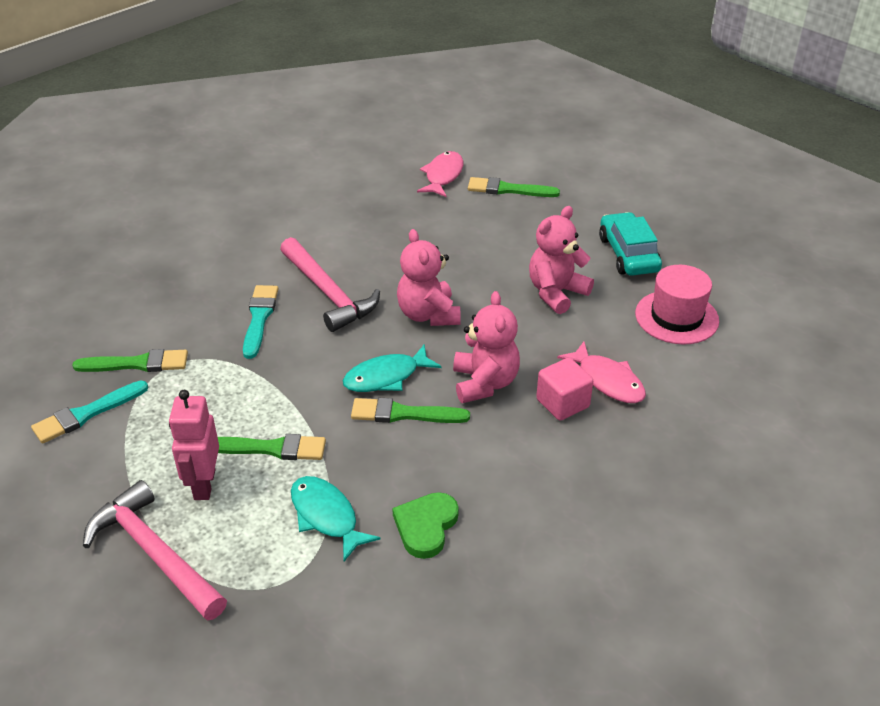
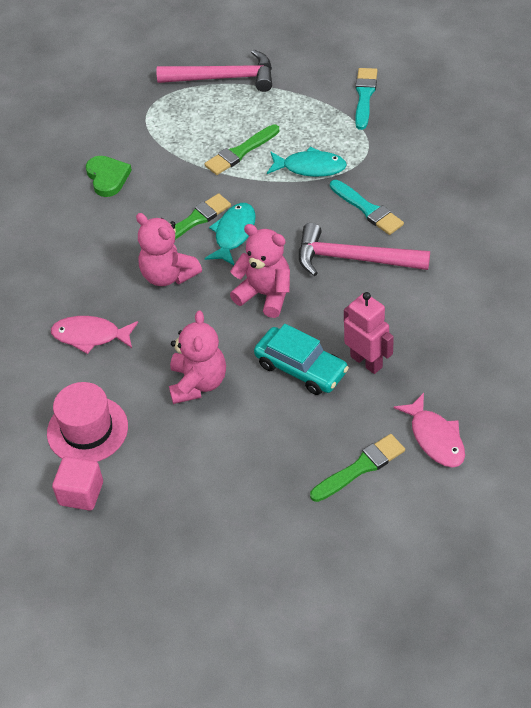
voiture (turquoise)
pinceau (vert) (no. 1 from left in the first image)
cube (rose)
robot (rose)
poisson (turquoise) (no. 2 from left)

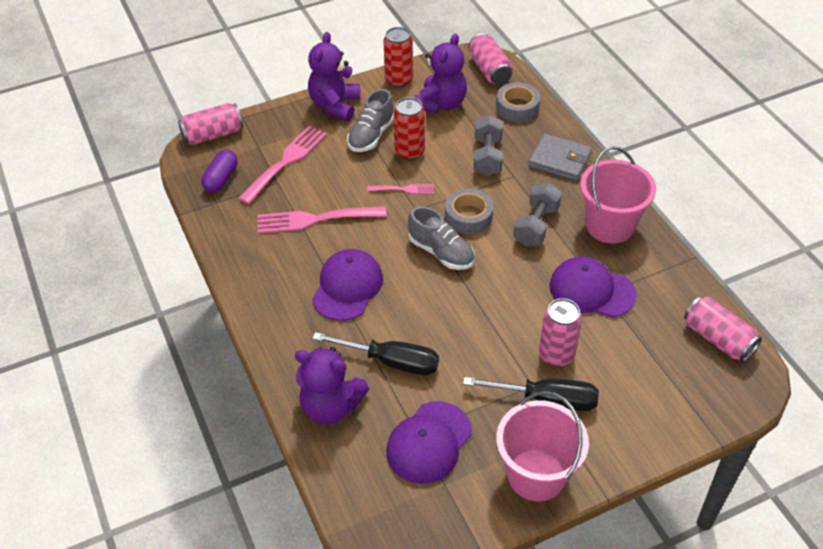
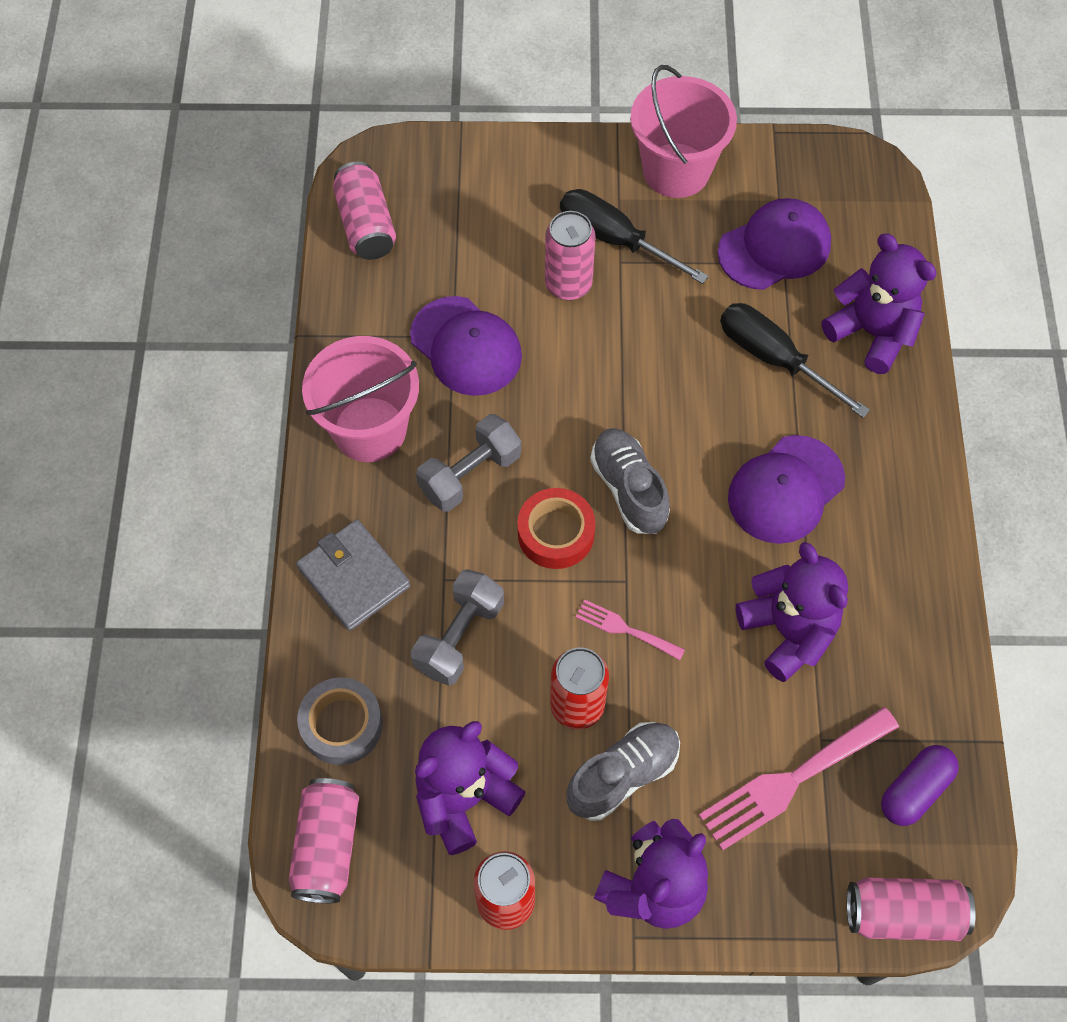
ruban adhésif (rouge)
ours en peluche (violet) (no. 3 from left)

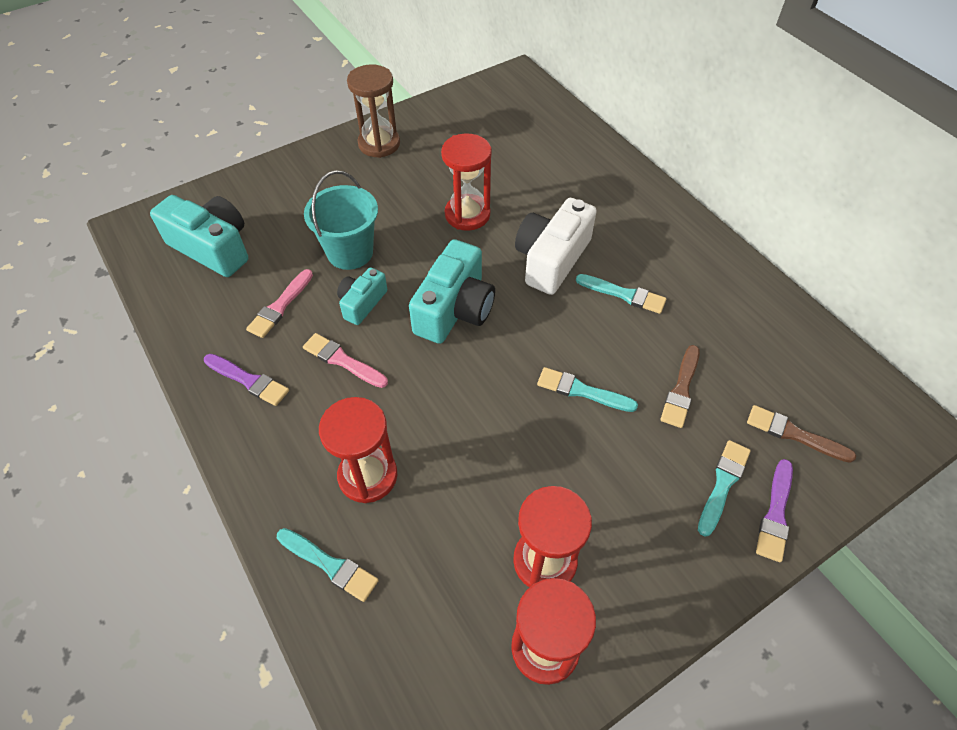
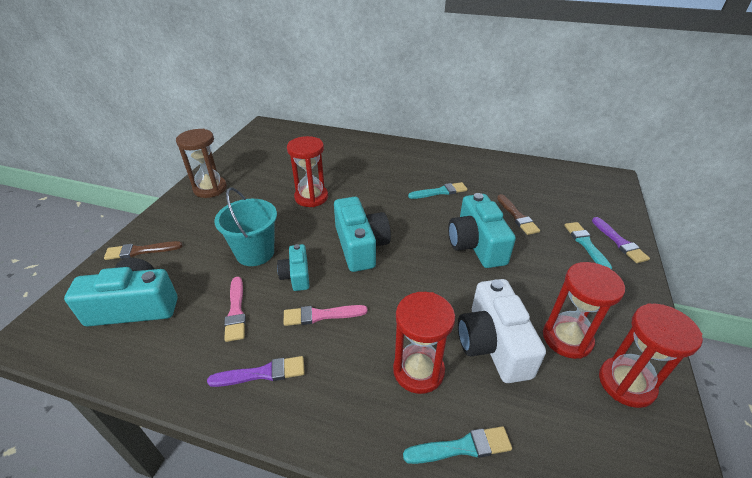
appareil photo (blanc)
appareil photo (turquoise) (no. 4 from left)
pinceau (marron) (no. 1 from left)

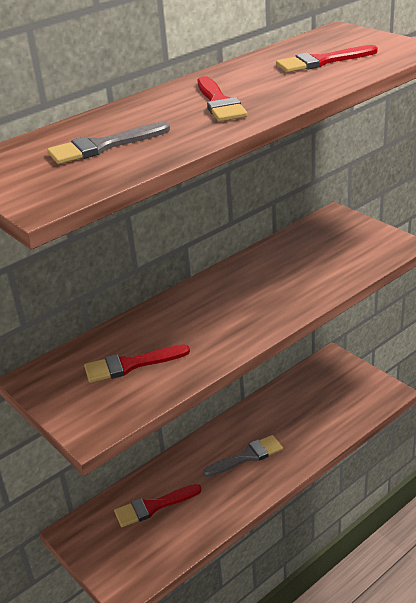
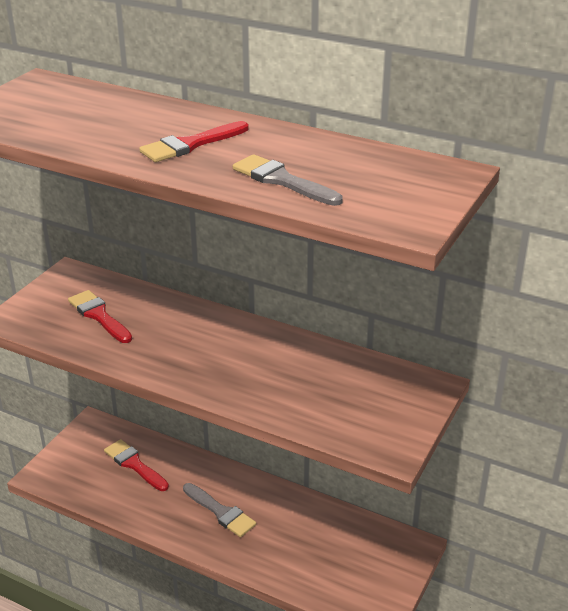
pinceau (rouge) (no. 4 from left in the first image)
pinceau (gris) (no. 2 from left)

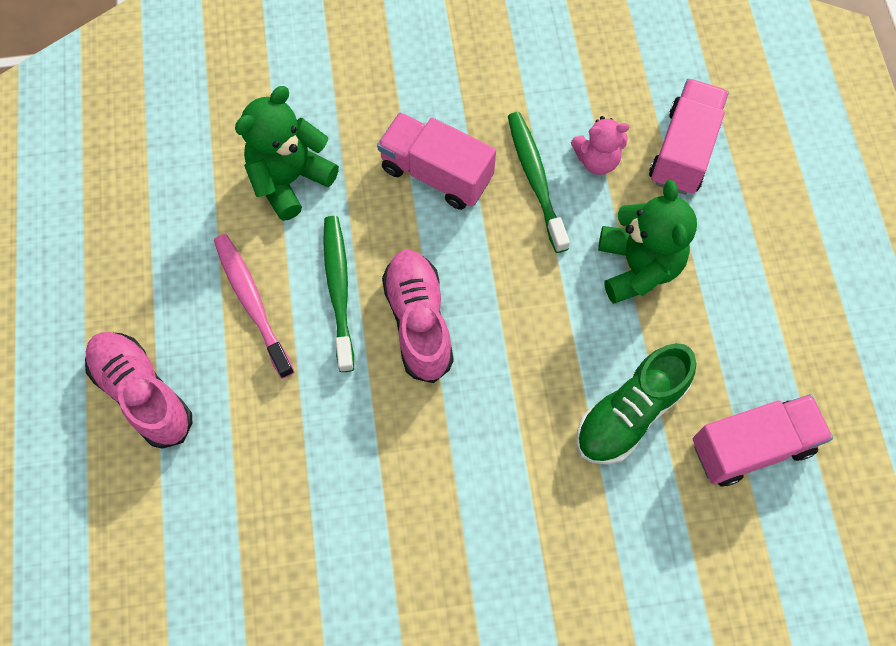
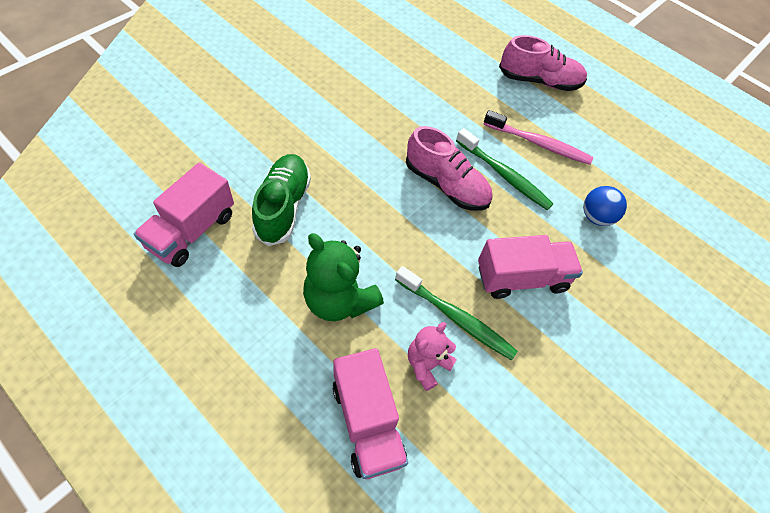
balle (bleu)

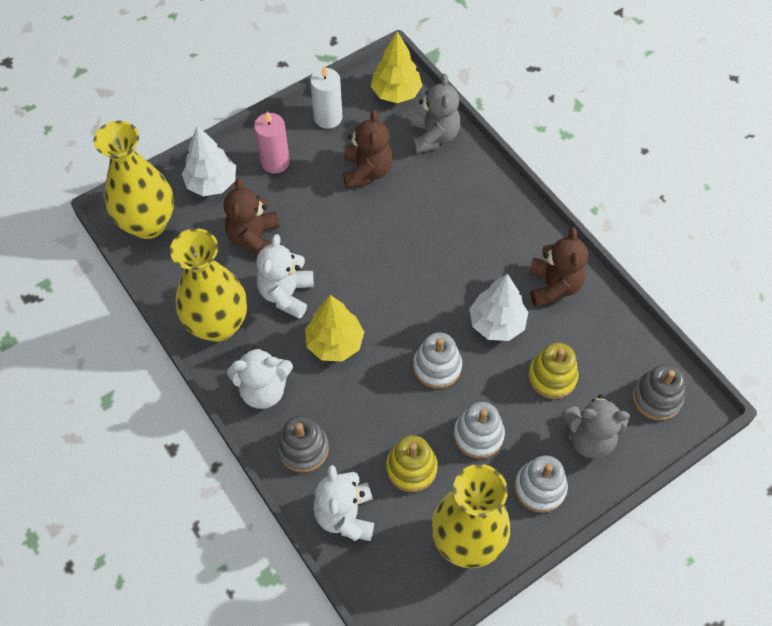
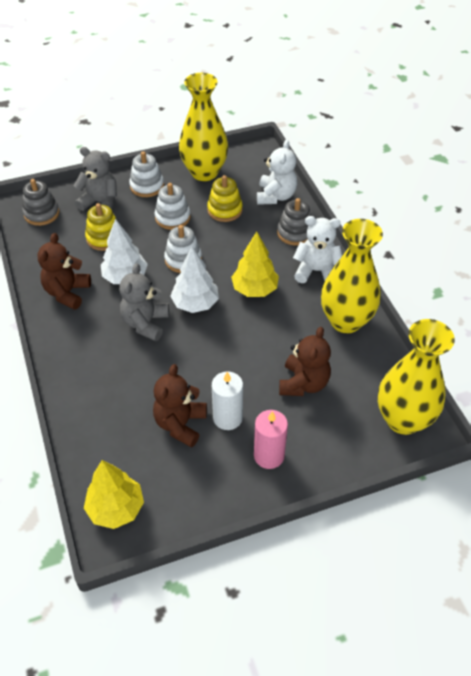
bougie (blanc)
ours en peluche (gris) (no. 2 from left)
arbre (blanc) (no. 2 from left)
ours en peluche (blanc) (no. 2 from left in the first image)

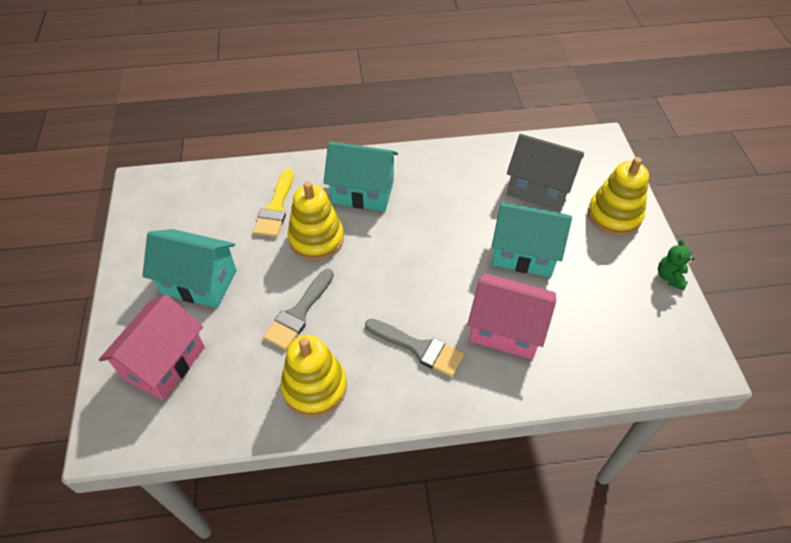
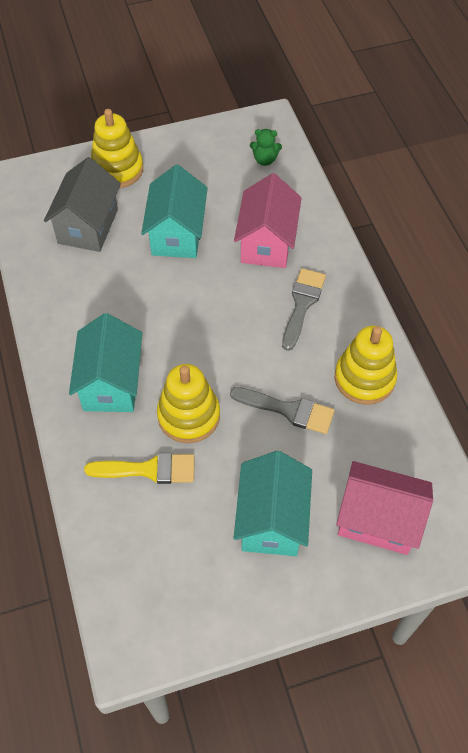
ours en peluche (vert)

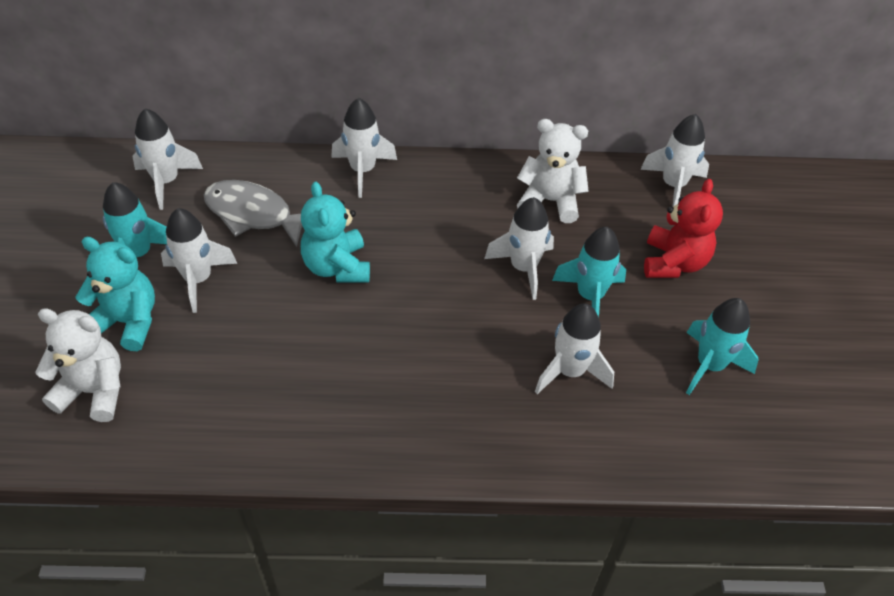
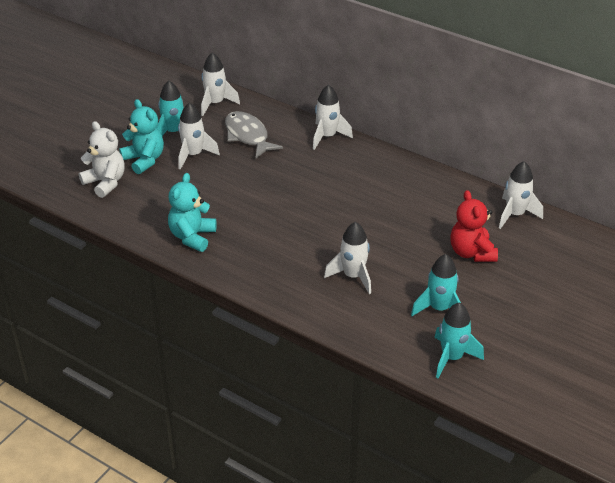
ours en peluche (blanc) (no. 2 from left in the first image)
ours en peluche (rouge)
ours en peluche (turquoise) (no. 2 from left)
fusée (blanc) (no. 4 from left in the first image)
fusée (turquoise) (no. 3 from left)

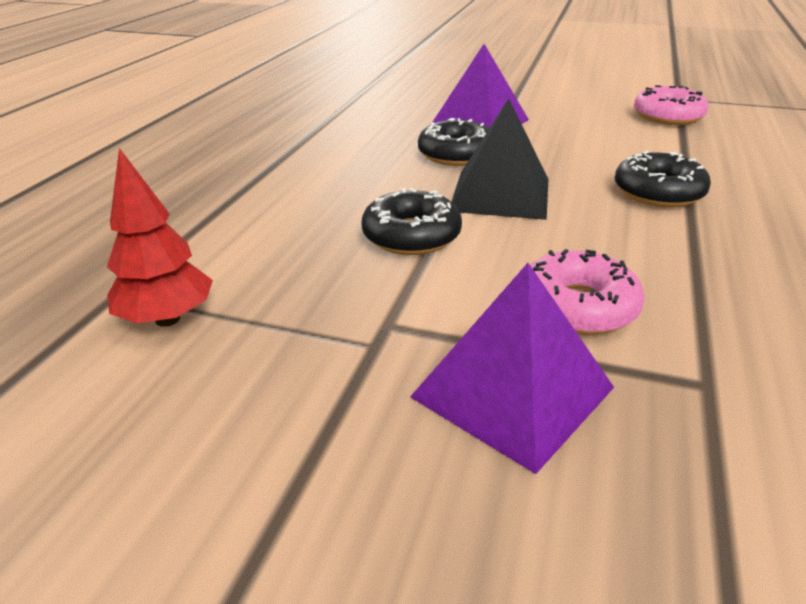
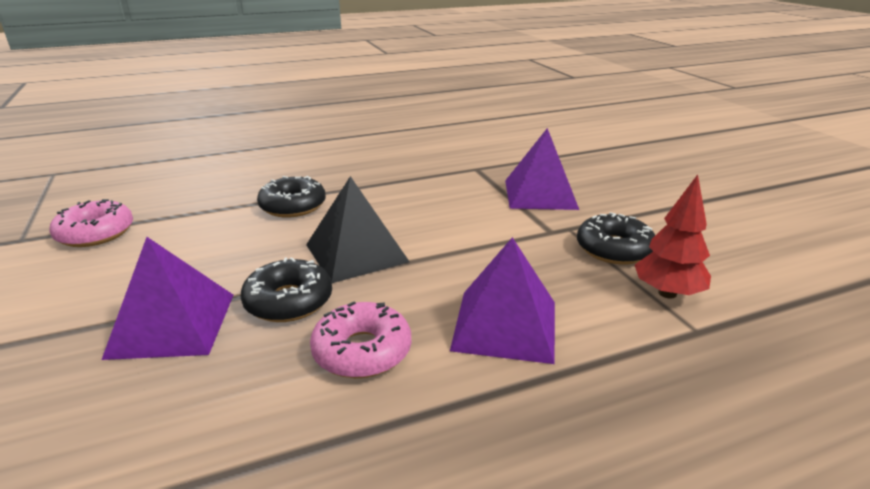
beignet (noir) (no. 3 from left)
beignet (rose) (no. 2 from left)
pyramide (violet) (no. 2 from left)

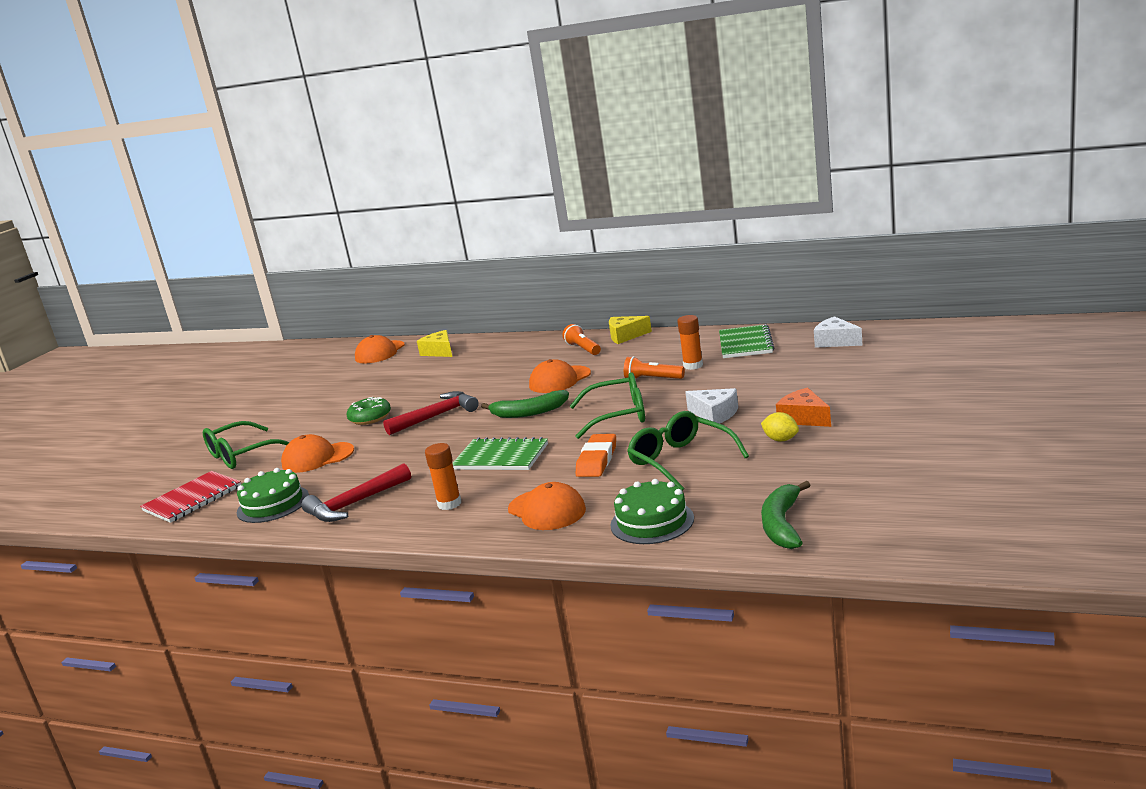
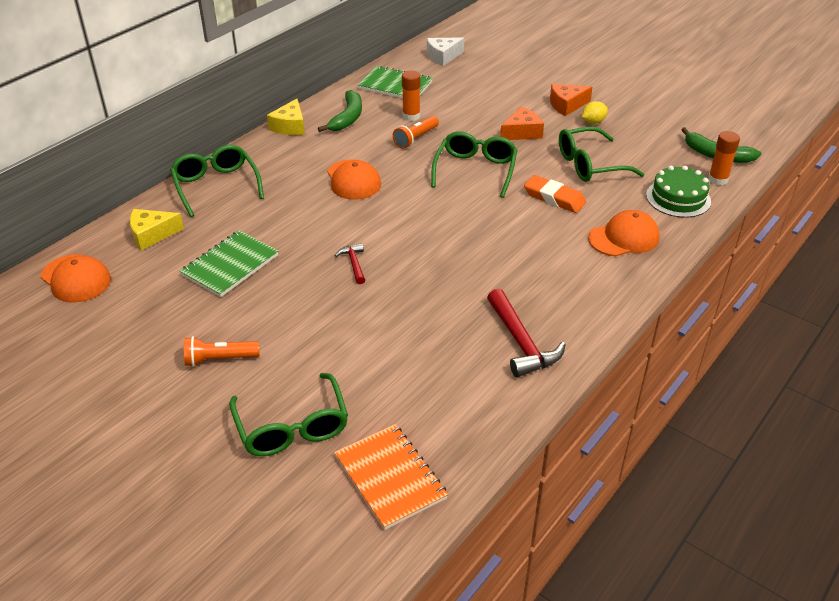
lampe de poche (orange) (no. 1 from left)
fromage (orange) (no. 1 from left)
banane (vert) (no. 1 from left)
marteau (rouge) (no. 1 from left)
beignet (vert)
casquette (orange) (no. 1 from left in the first image)
carnet (vert) (no. 1 from left)
bâton de colle (orange) (no. 2 from left)
gâteau (vert) (no. 1 from left in the first image)
carnet (orange)
lunettes (vert) (no. 1 from left)

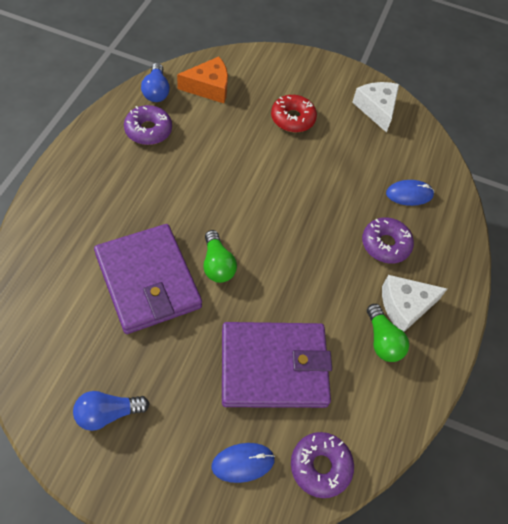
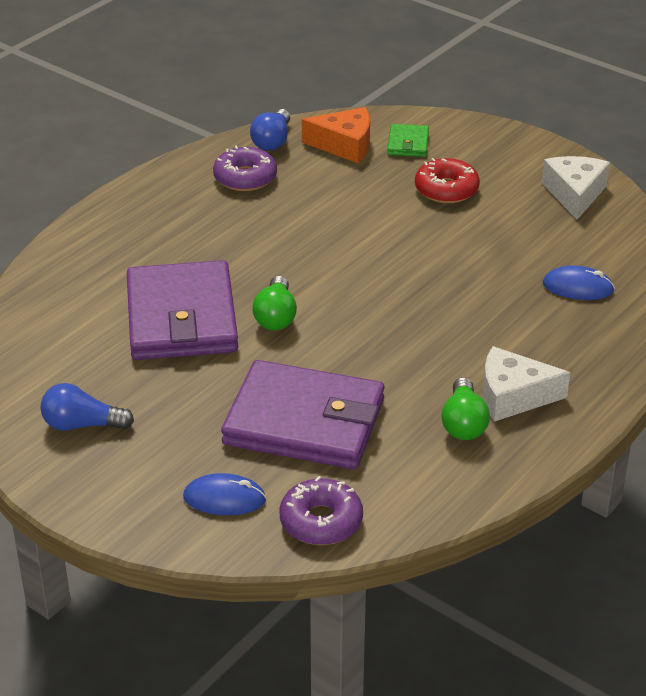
beignet (violet) (no. 3 from left in the first image)
portefeuille (vert)

